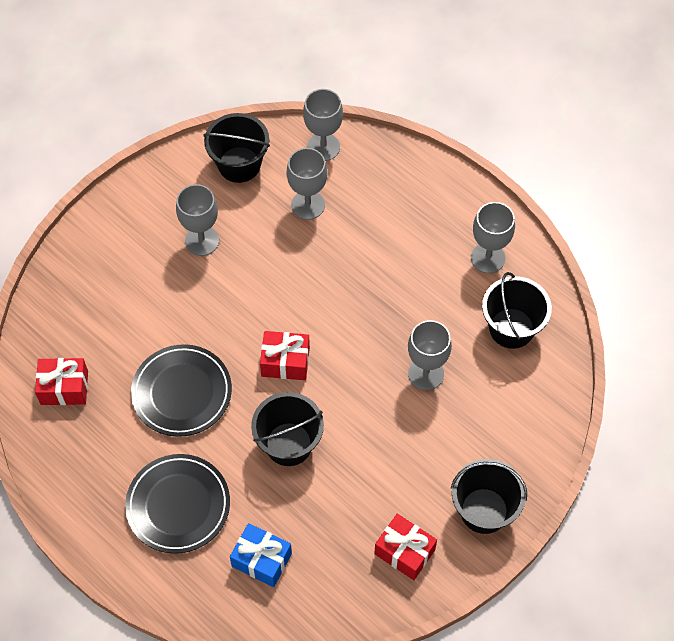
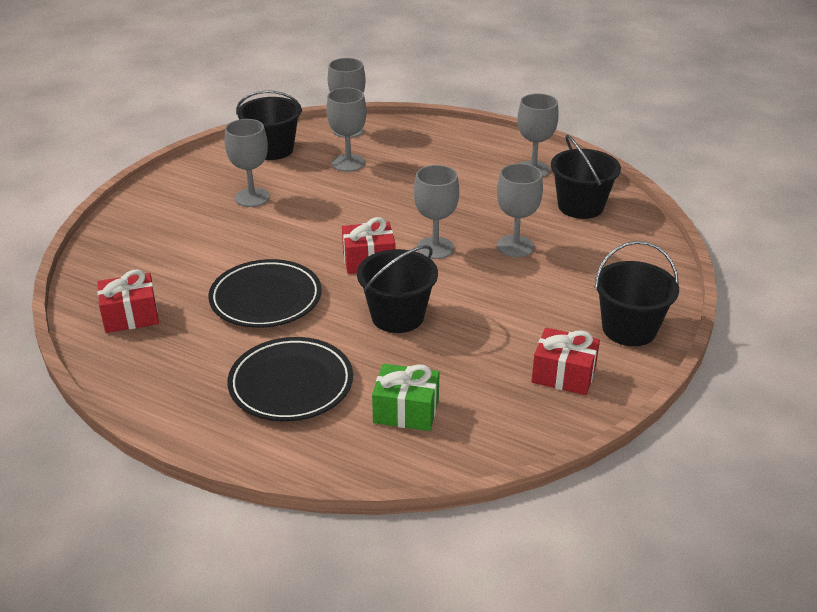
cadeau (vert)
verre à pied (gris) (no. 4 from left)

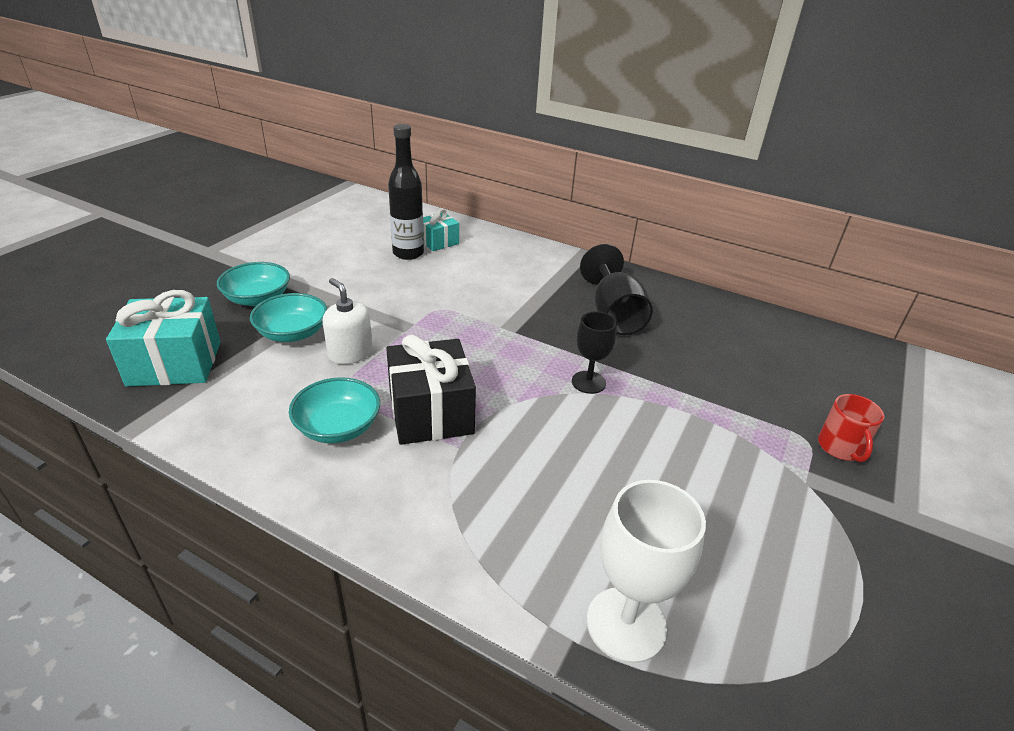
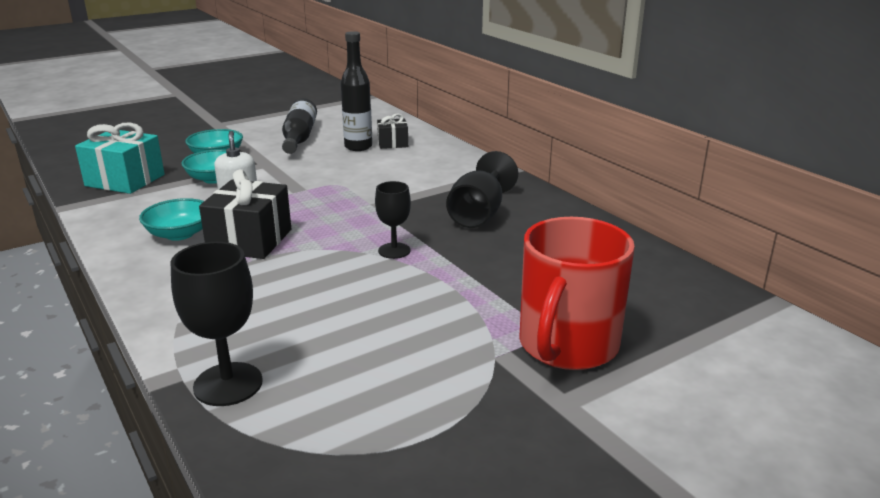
cadeau (noir) (no. 2 from left)
tasse (rouge)
verre à pied (noir) (no. 1 from left)
bouteille (noir) (no. 1 from left)

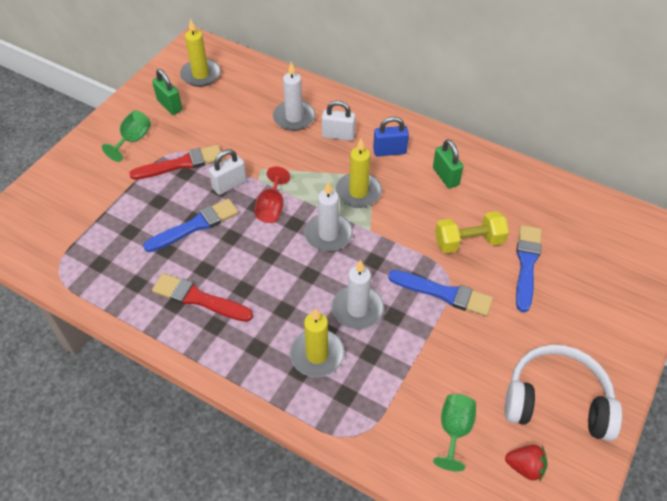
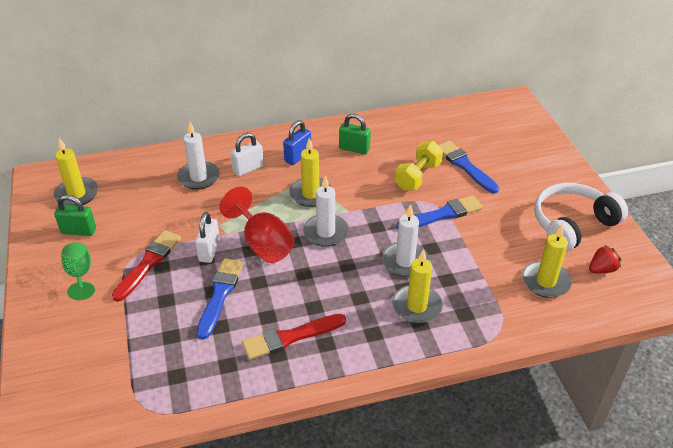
verre à pied (rouge)
bougie (jaune) (no. 4 from left)

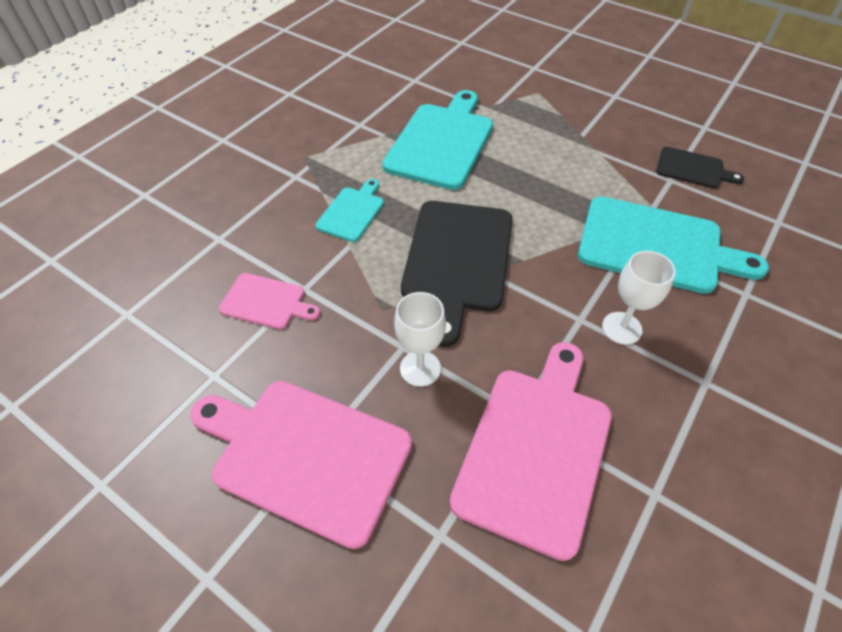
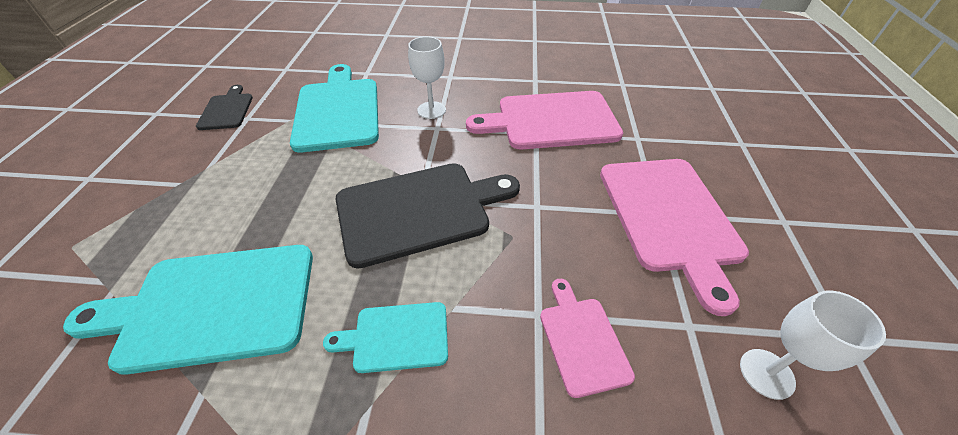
verre à pied (blanc) (no. 2 from left)

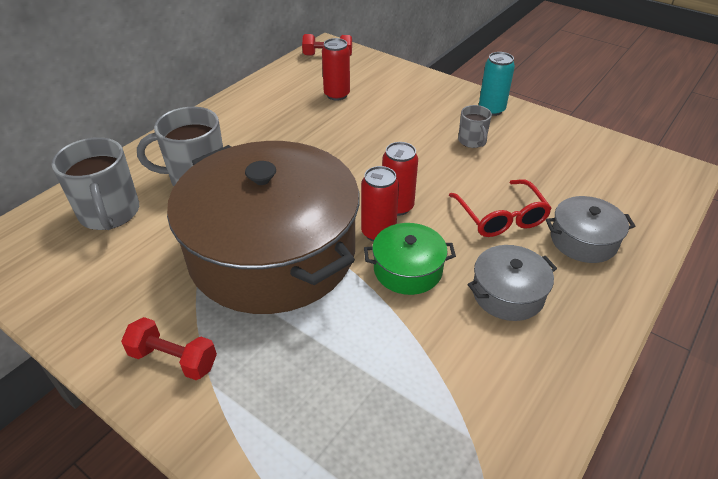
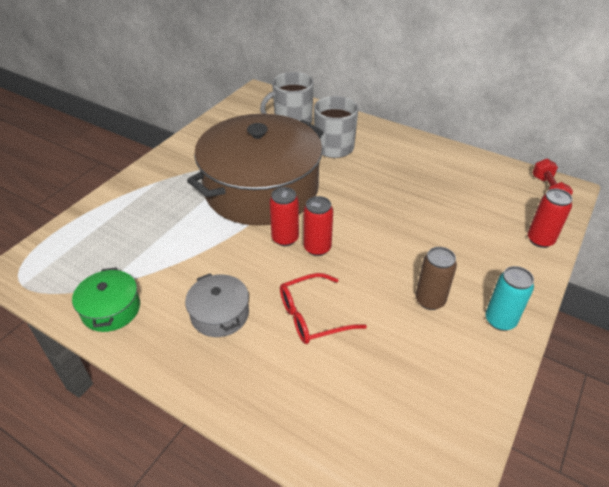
canette (rouge) (no. 3 from left)
canette (marron)
marmite (gris) (no. 2 from left in the first image)
marmite (vert)
haltère (rouge) (no. 1 from left in the first image)

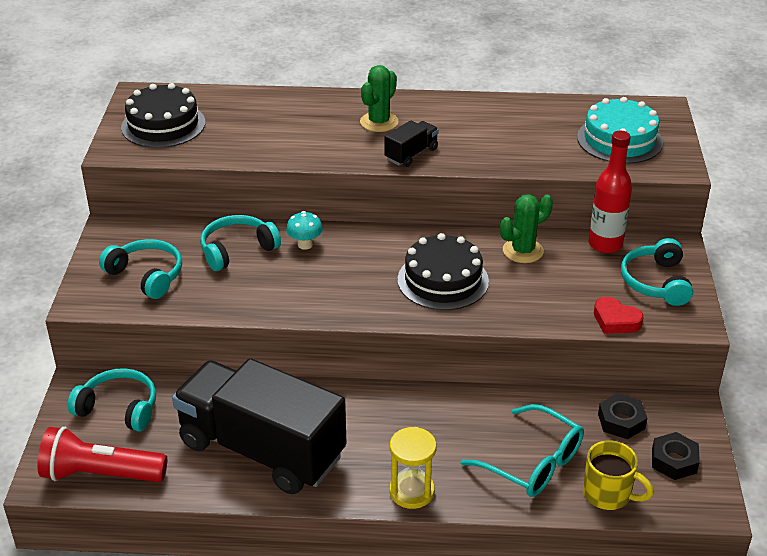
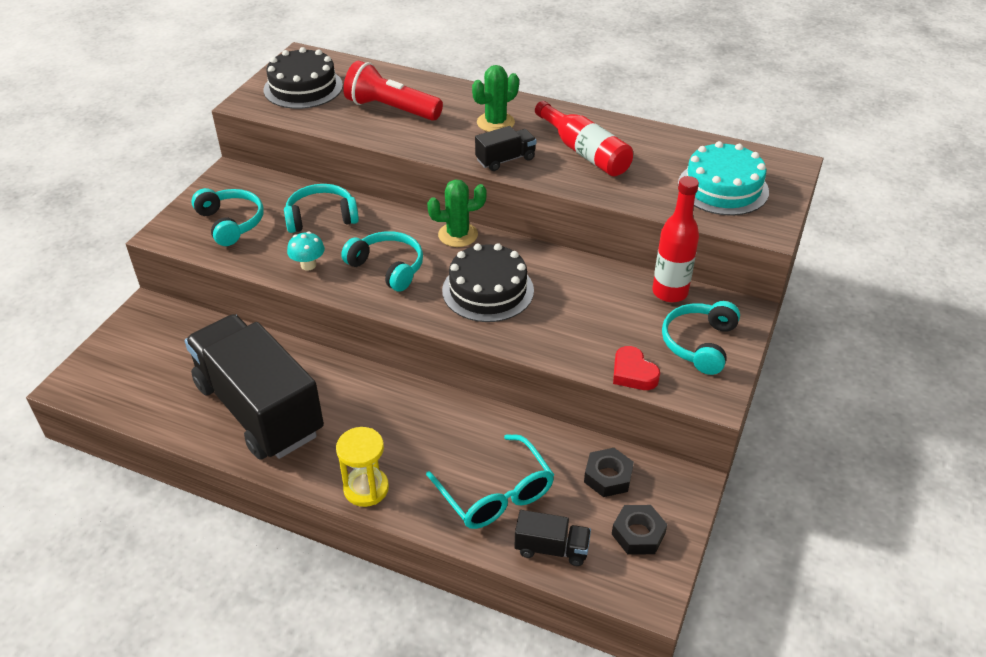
cactus (vert) (no. 1 from left)
champignon (turquoise)
casque audio (turquoise) (no. 3 from left)
lampe de poche (rouge)
camion (noir) (no. 3 from left)
bouteille (rouge) (no. 1 from left)

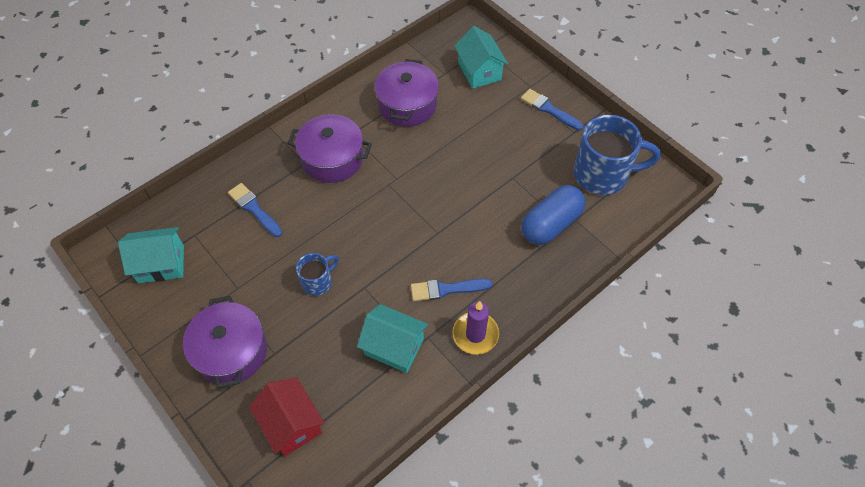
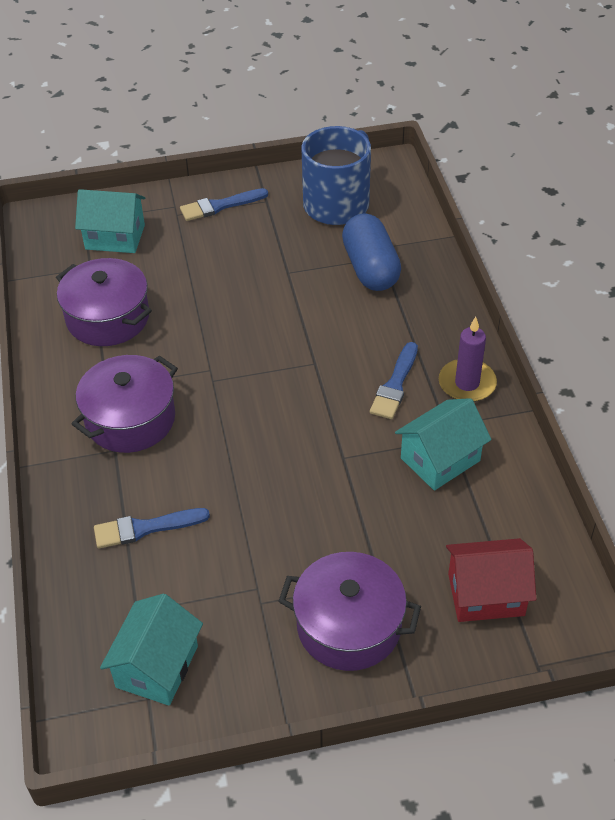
tasse (bleu) (no. 1 from left in the first image)

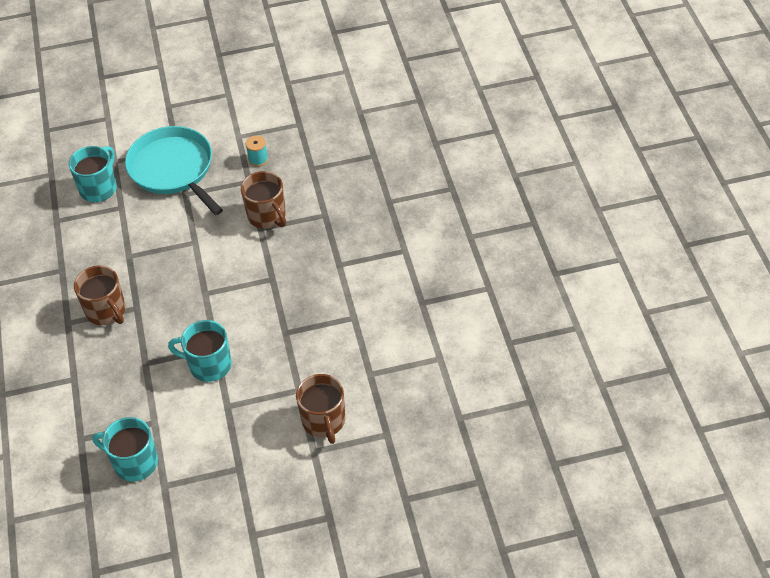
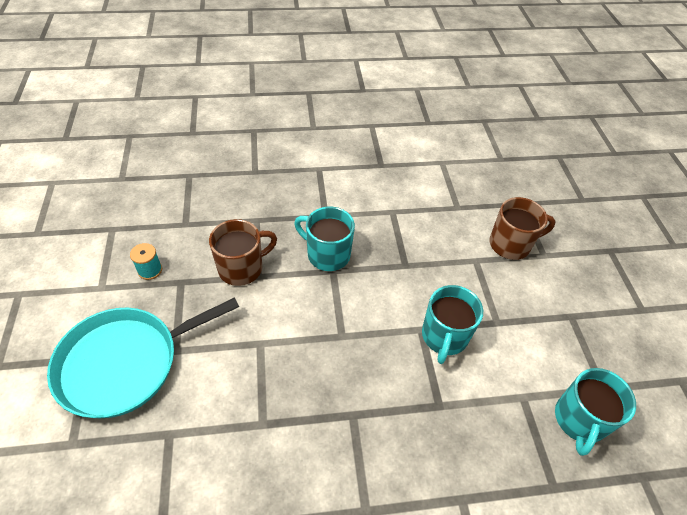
tasse (turquoise) (no. 1 from left)
tasse (marron) (no. 1 from left in the first image)

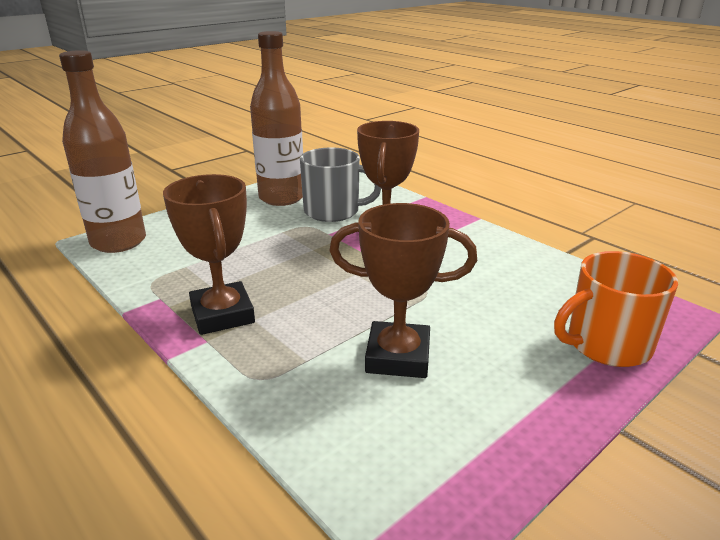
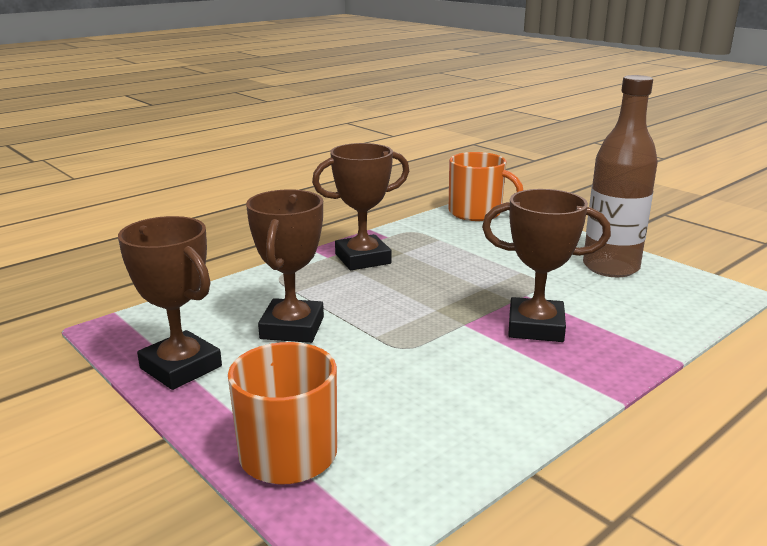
tasse (orange) (no. 2 from left)
tasse (gris)
trophée (marron) (no. 1 from left)

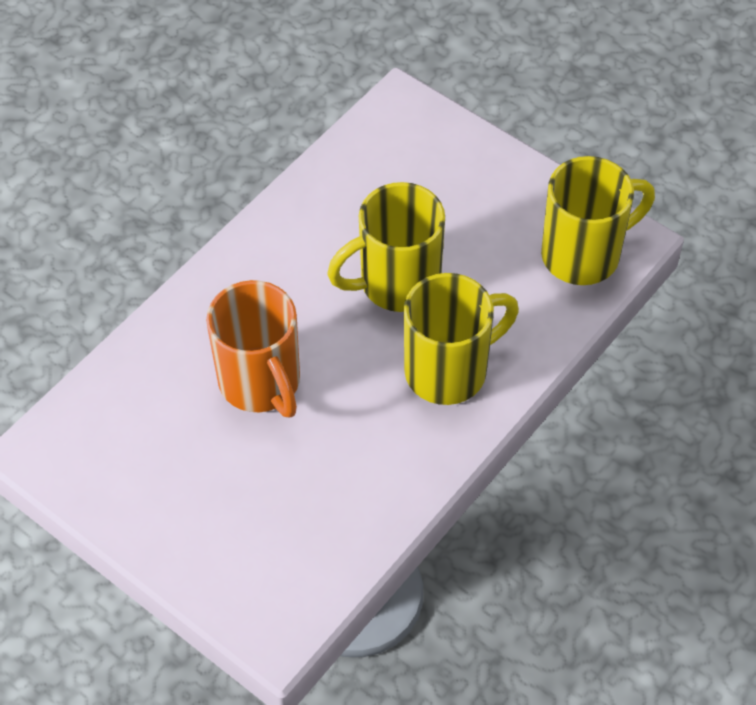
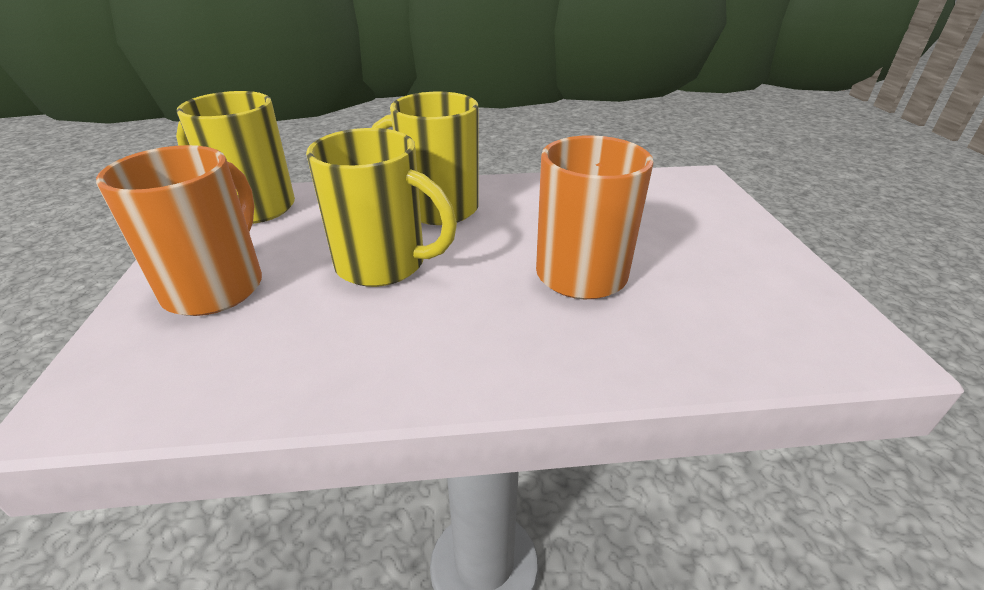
tasse (orange) (no. 1 from left)

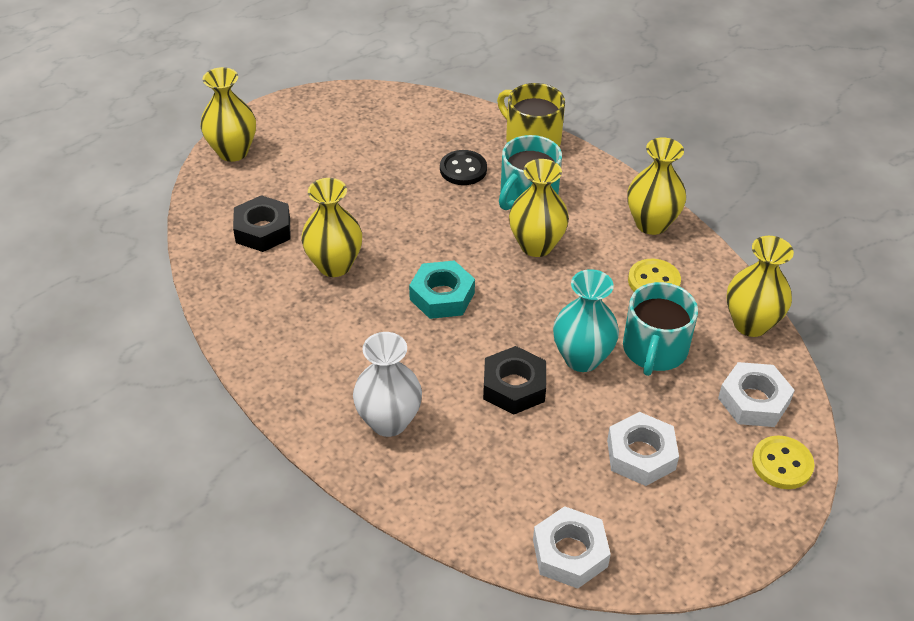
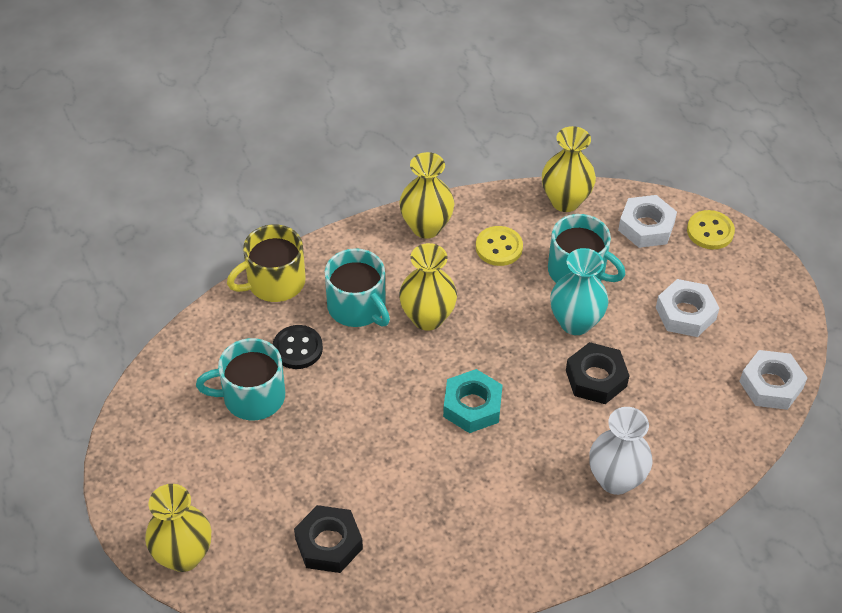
vase (jaune) (no. 2 from left in the first image)
tasse (turquoise) (no. 1 from left)

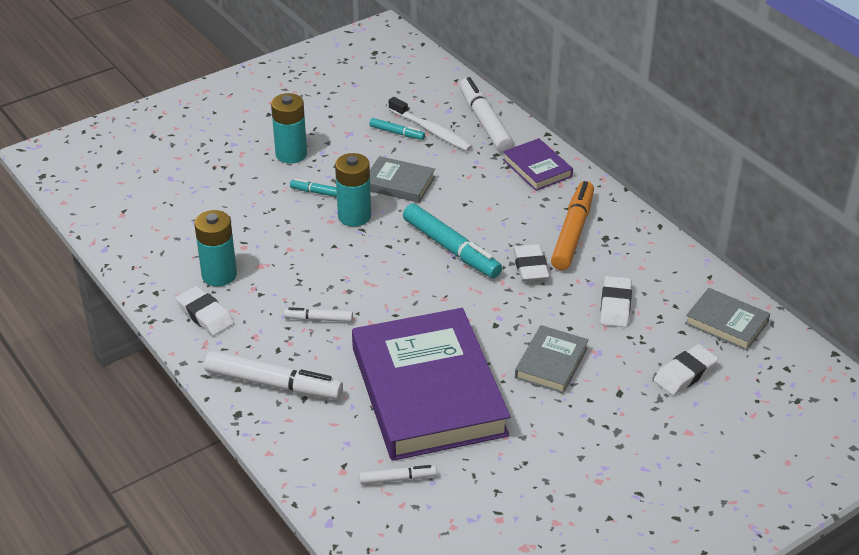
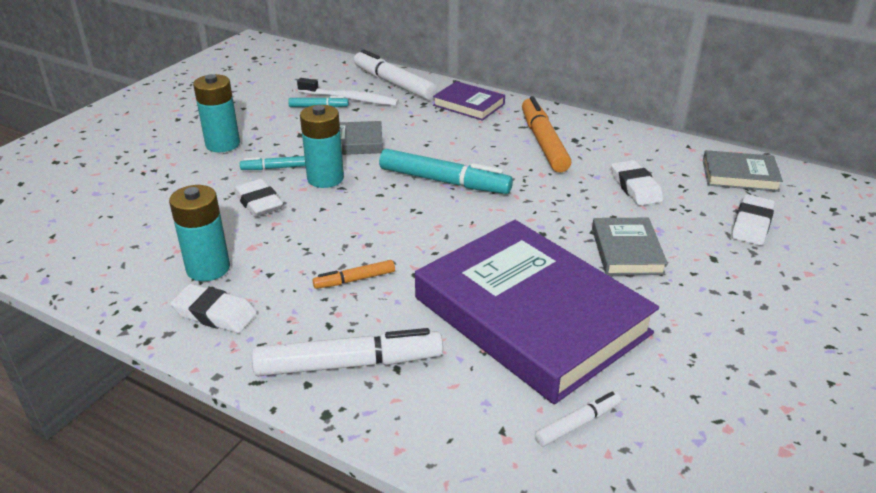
gomme (blanc) (no. 2 from left)
feutre (orange) (no. 1 from left)

